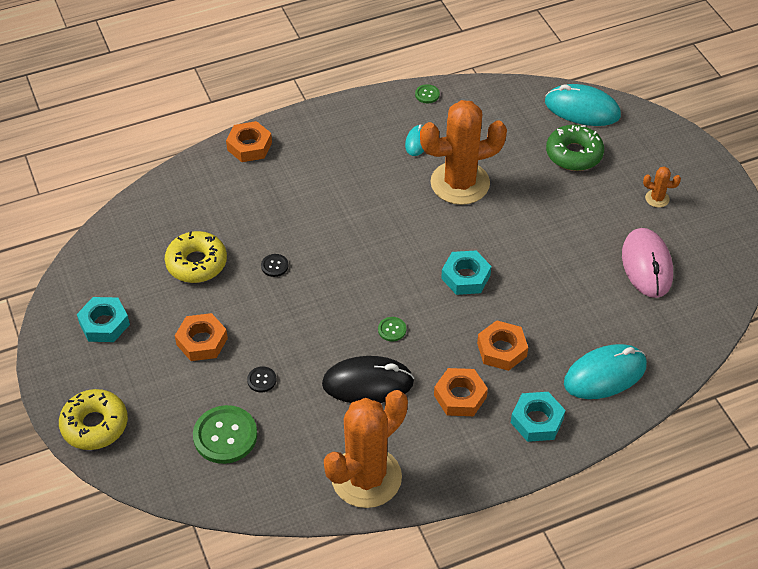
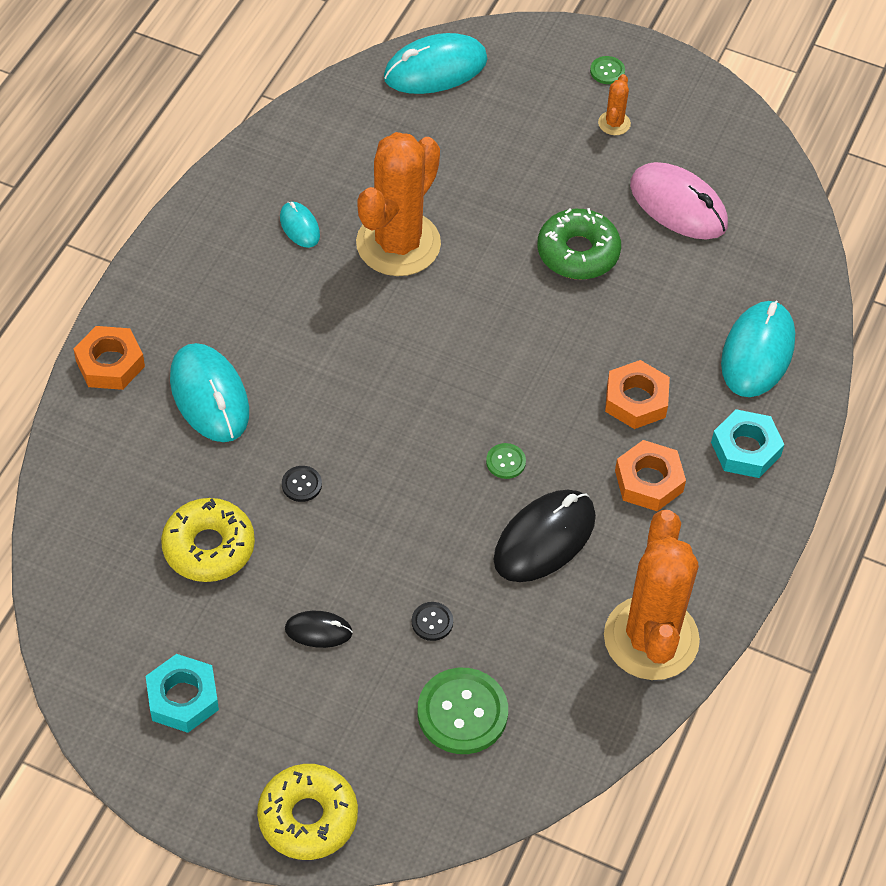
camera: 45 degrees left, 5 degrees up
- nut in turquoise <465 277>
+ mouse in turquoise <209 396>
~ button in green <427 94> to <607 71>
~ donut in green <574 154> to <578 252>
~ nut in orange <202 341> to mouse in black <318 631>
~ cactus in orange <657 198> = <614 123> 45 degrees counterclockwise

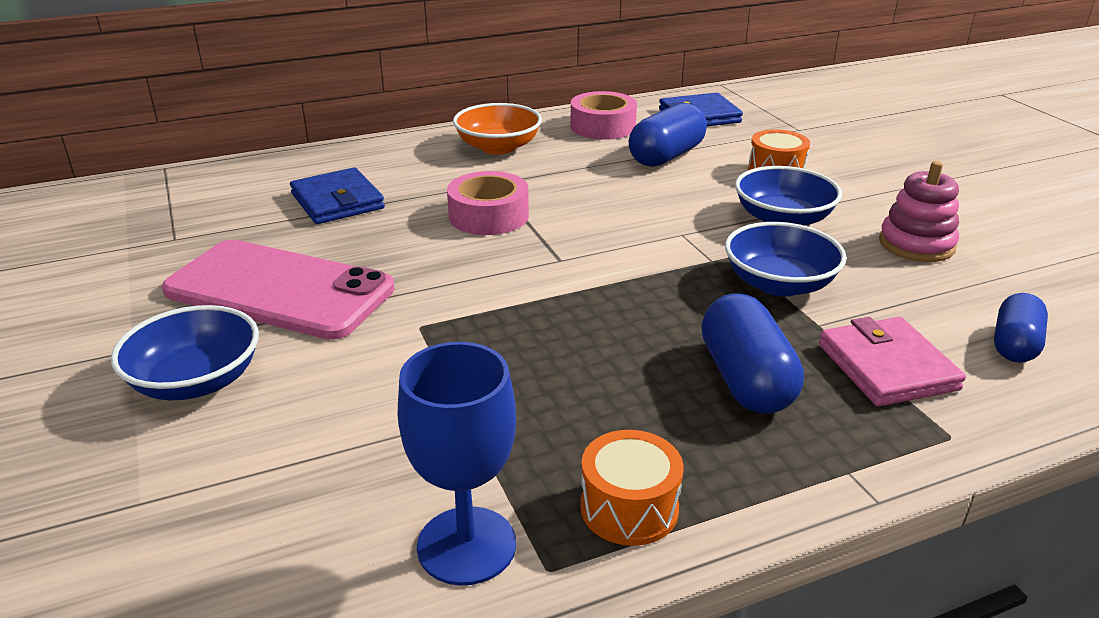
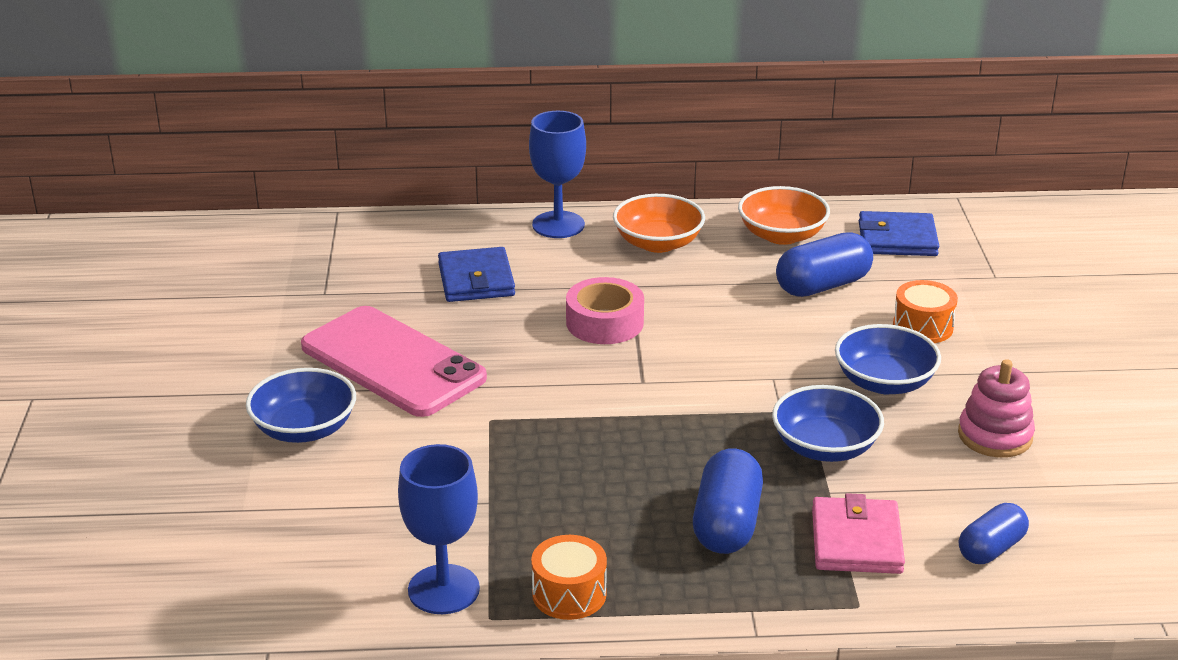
camera: 20 degrees right, 0 degrees up
+ goblet in blue <558 225>
~ tape in pink <602 126> to bowl in orange <782 235>

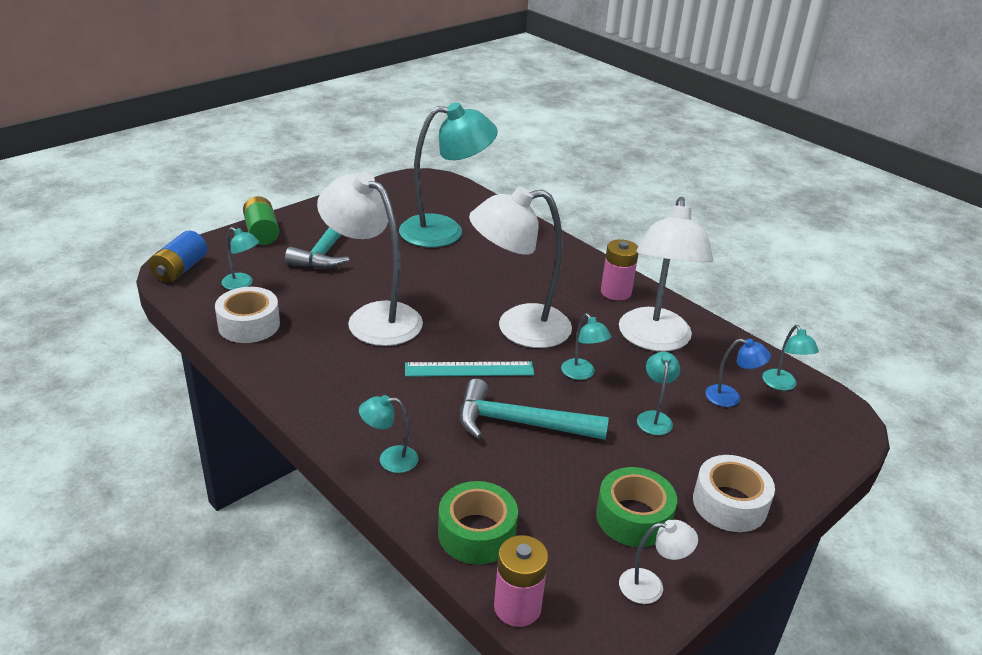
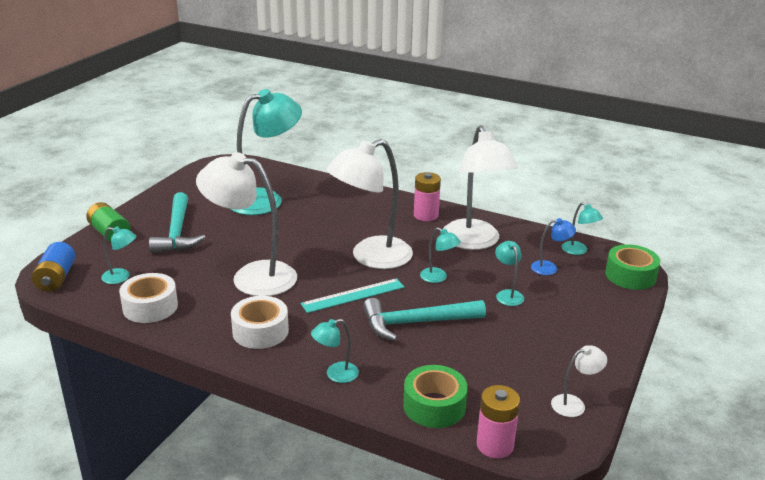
camera: 20 degrees left, 5 degrees down
~ tape in green <633 517> to <630 275>
~ tape in white <729 503> to <260 331>

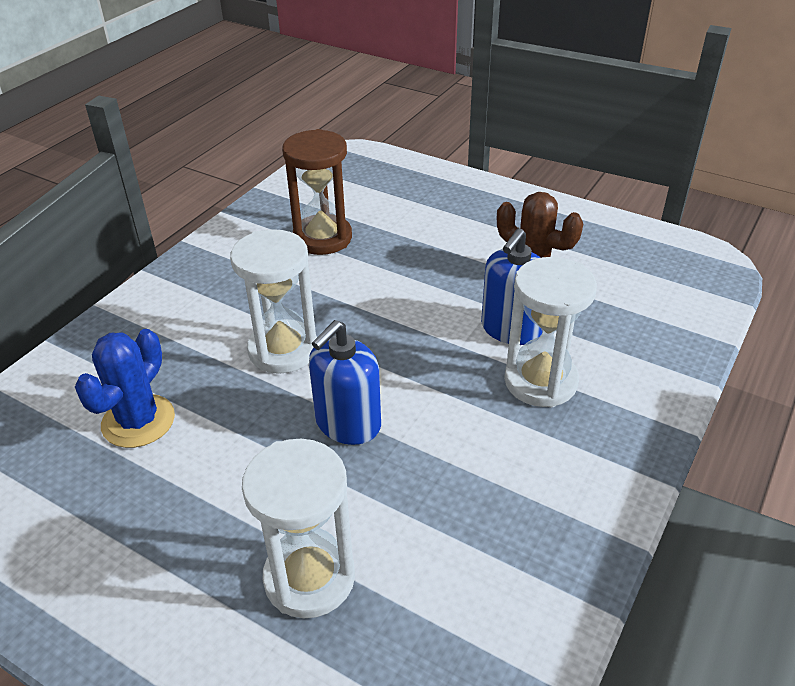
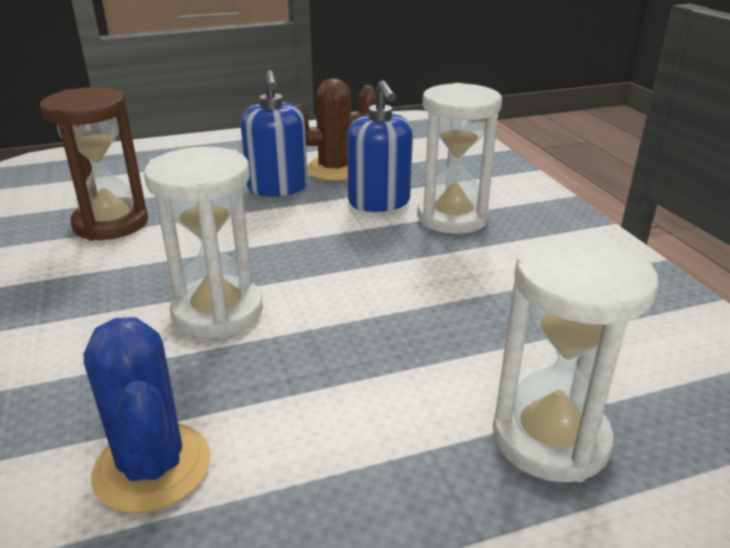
camera: 50 degrees left, 10 degrees down
~ soap dispenser in blue <348 423> to <277 188>

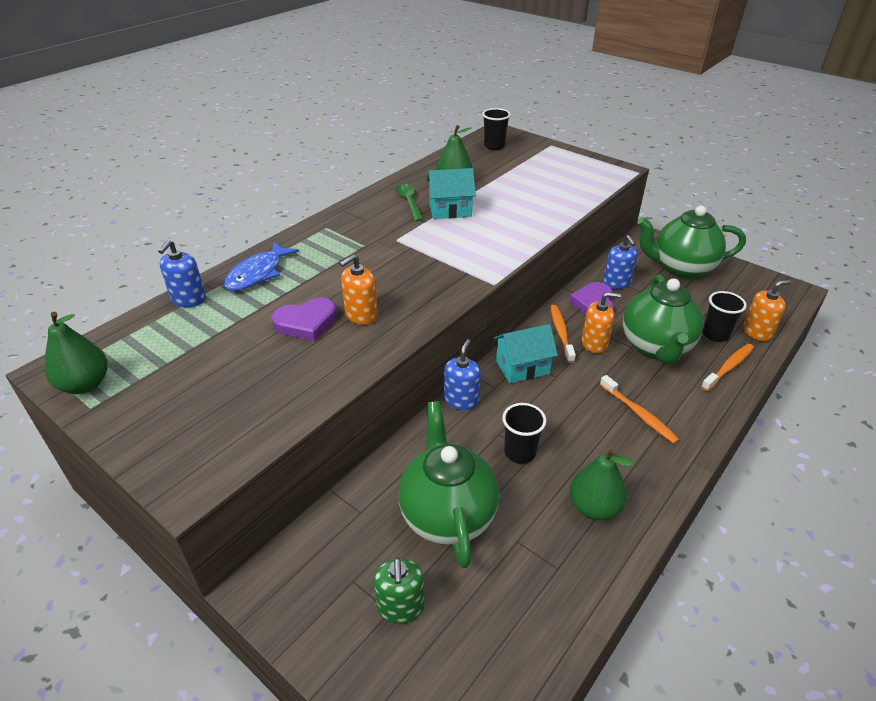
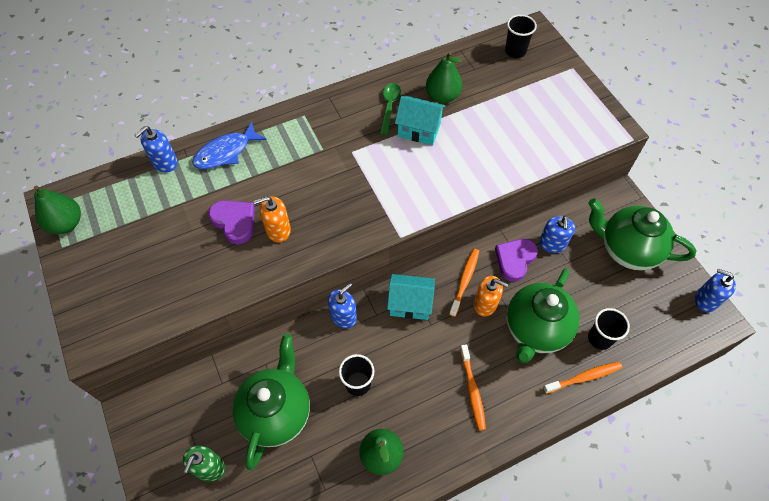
camera: 25 degrees right, 20 degrees up
- soap dispenser in orange <757 332>
+ soap dispenser in blue <706 300>
~ heart in purple <306 323> = <234 222> 135 degrees counterclockwise

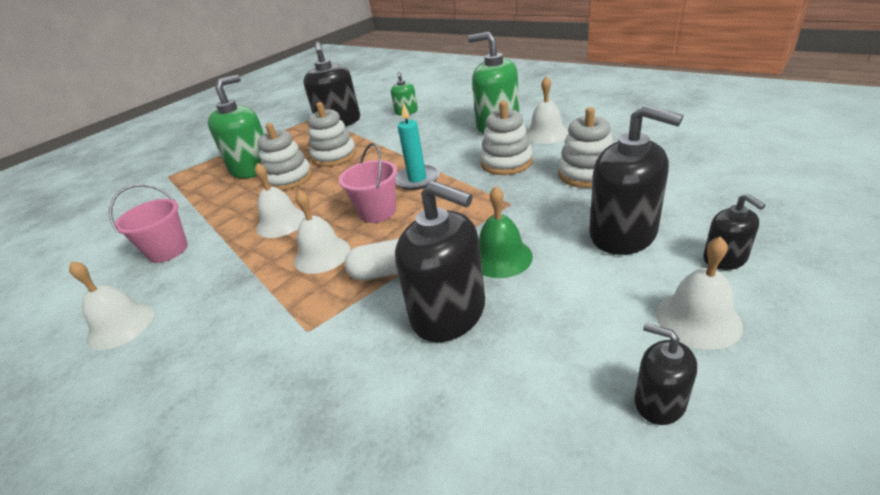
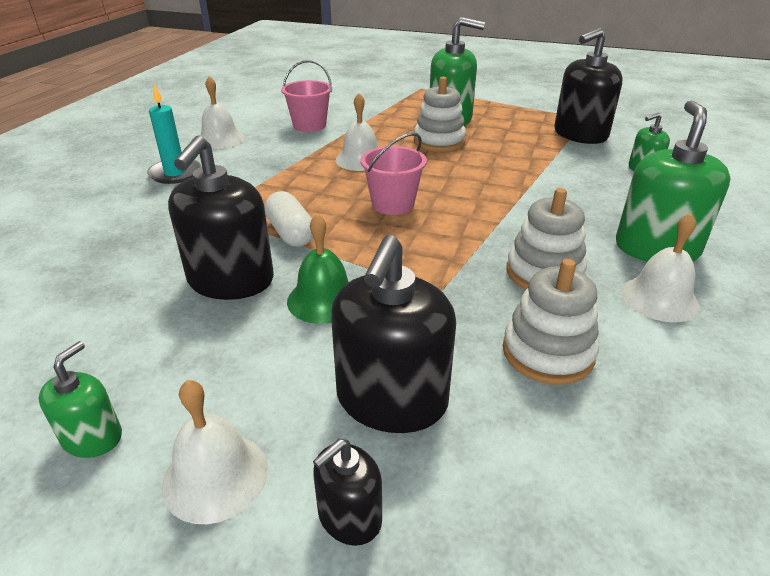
camera: 65 degrees right, 0 degrees up
- bell in white <322 255>
- stacking toy in white <334 156>
~ candle in turquoise <417 179> to <175 173>
~ soap dispenser in black <659 402> to soap dispenser in green <92 437>

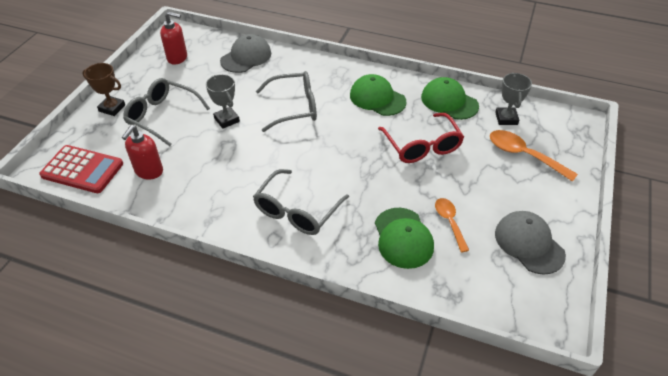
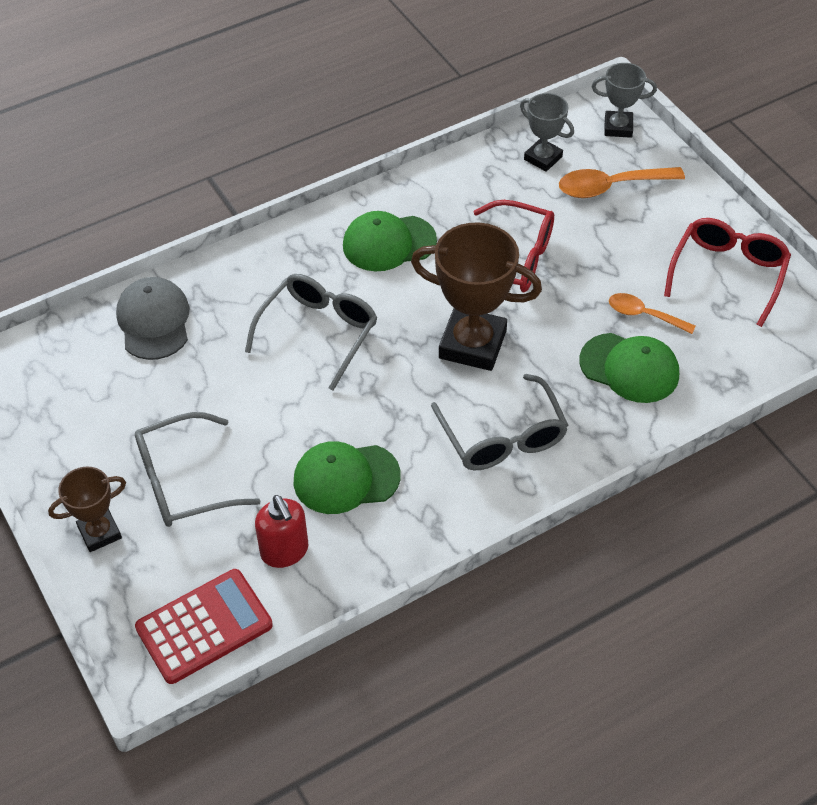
camera: 50 degrees left, 5 degrees up
- soap dispenser in red <177 58>
+ trophy in brown <472 344>
~ trophy in grey <226 120> to <618 127>
~ cap in green <449 101> to <346 478>
~ cap in grey <529 244> to glasses in red <728 274>

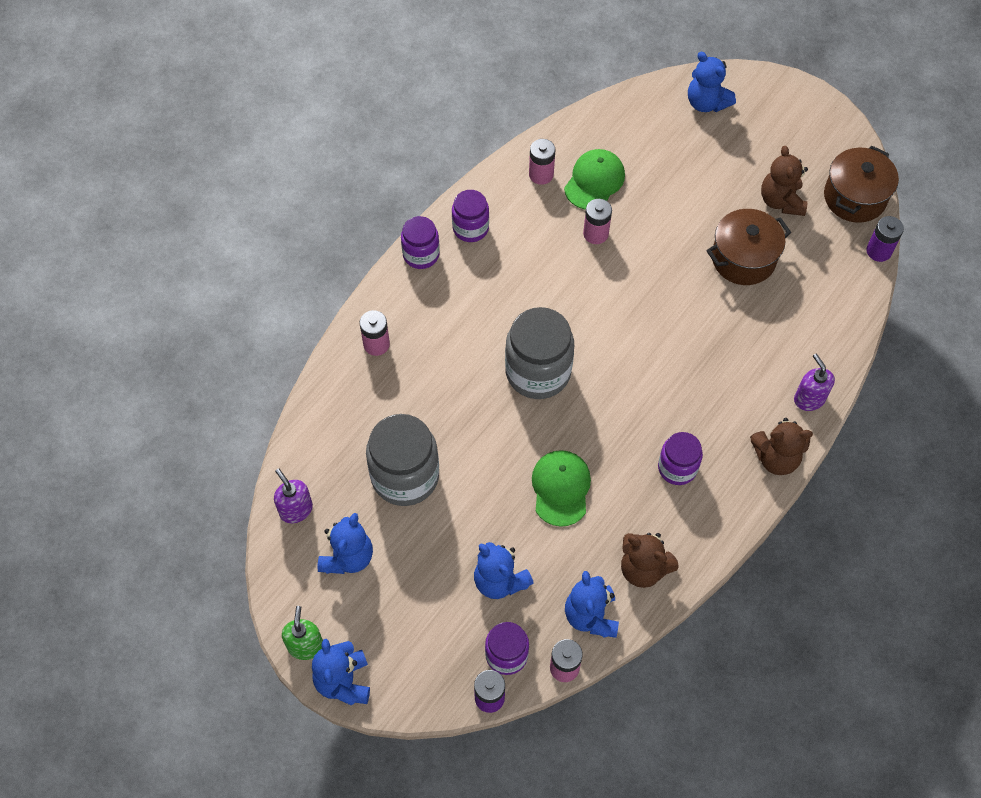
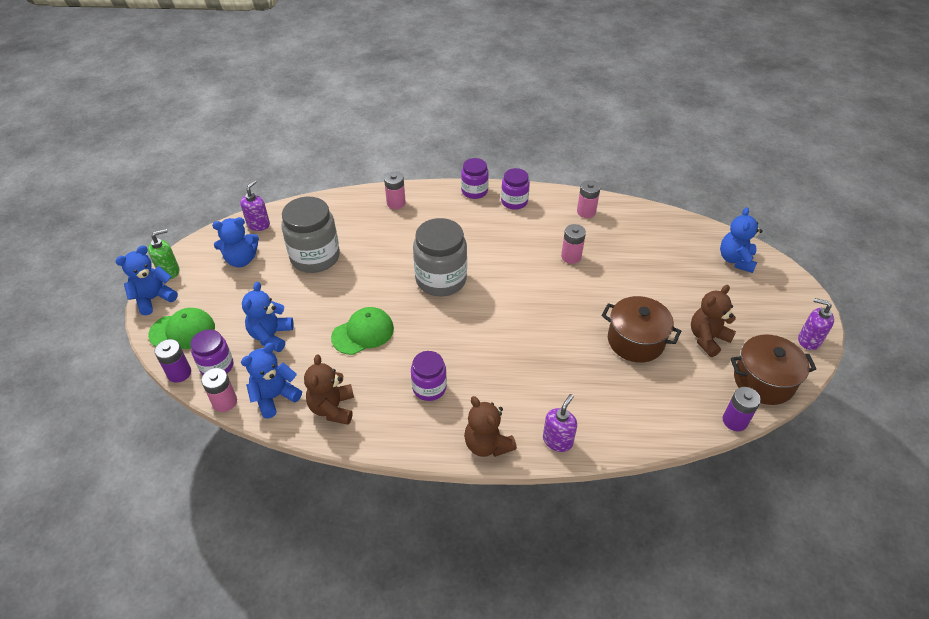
camera: 55 degrees right, 15 degrees down
+ soap dispenser in purple <808 340>
~ cap in green <594 181> to <182 331>

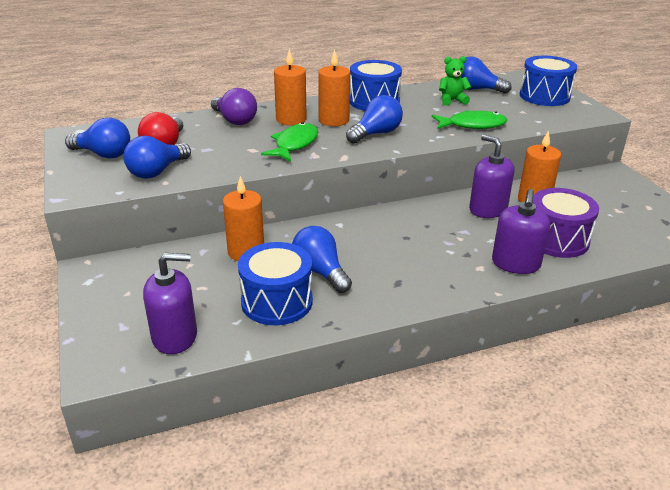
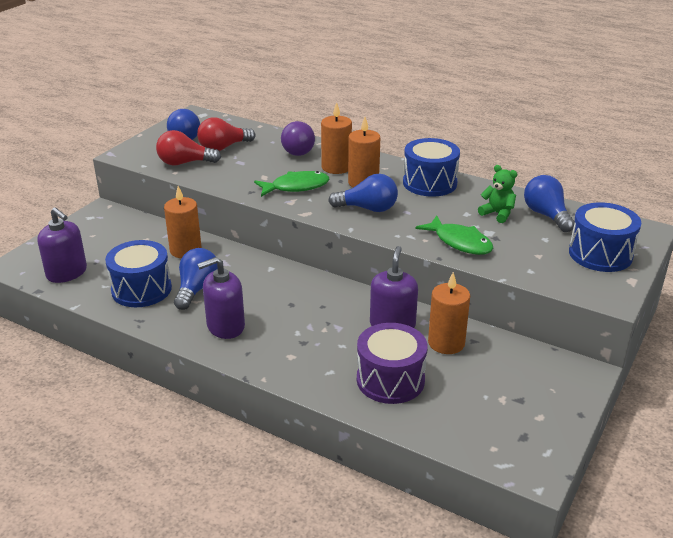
camera: 50 degrees right, 0 degrees up
~ soap dispenser in purple <515 264> to <225 326>
~ light bulb in blue <157 171> to light bulb in red <184 163>

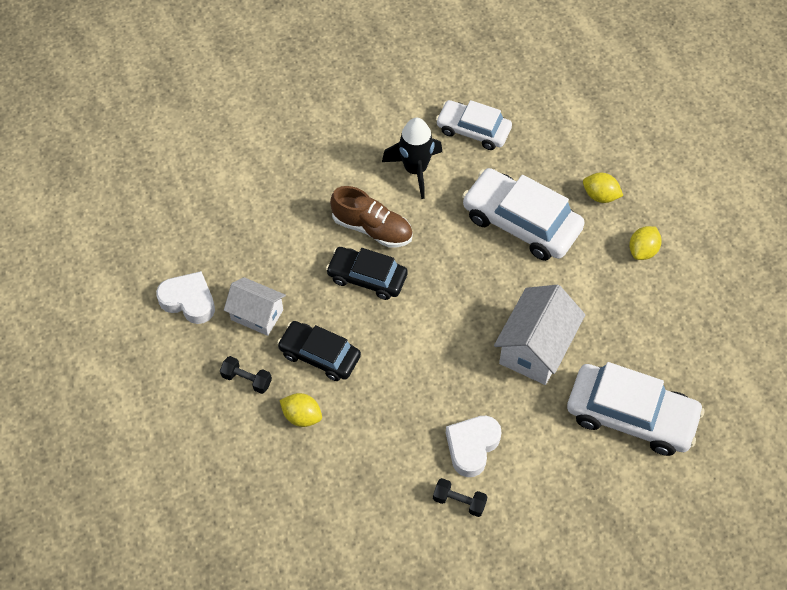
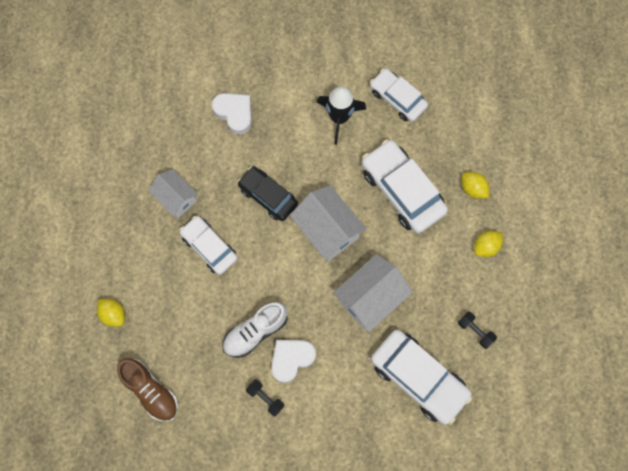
camera: 20 degrees right, 15 degrees up
+ shoe in white <255 332>
+ house in white <327 230>
~ heart in white <189 301> to <234 113>
~ dumbbell in black <246 379> to <475 331>
~ lemon in yellow <302 416> to <113 314>
~ shoe in brown <372 228> to <150 391>
~ car in black <319 355> to car in white <209 247>

